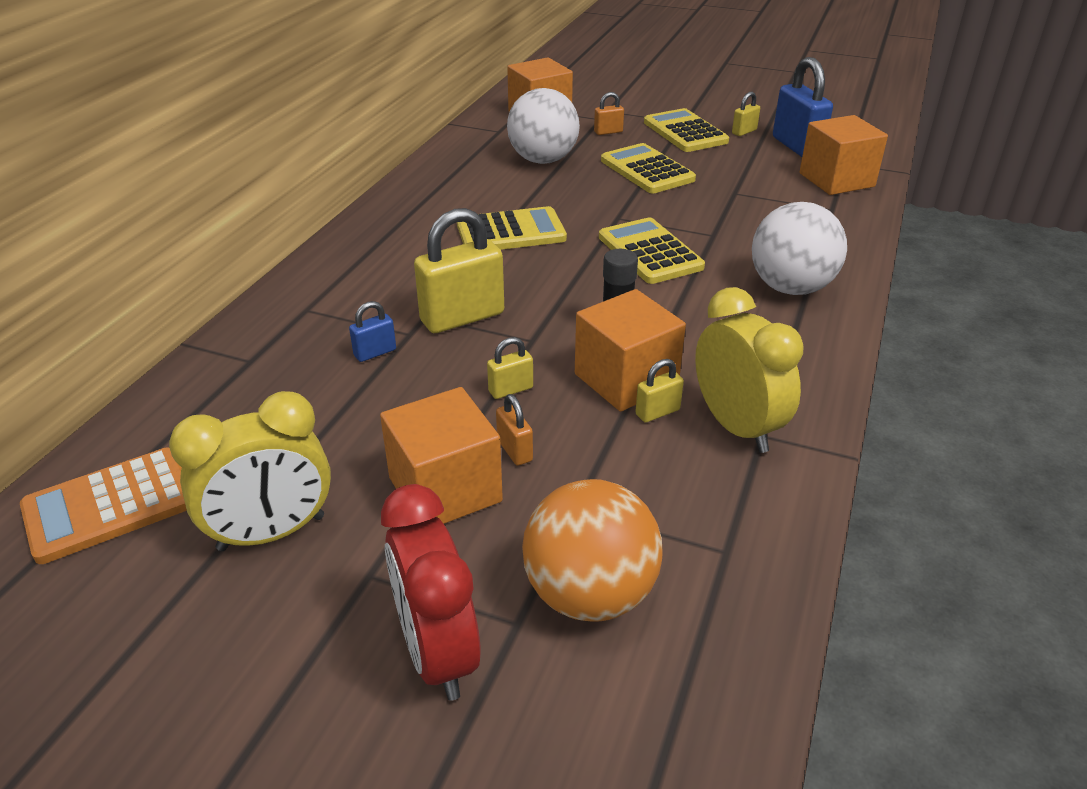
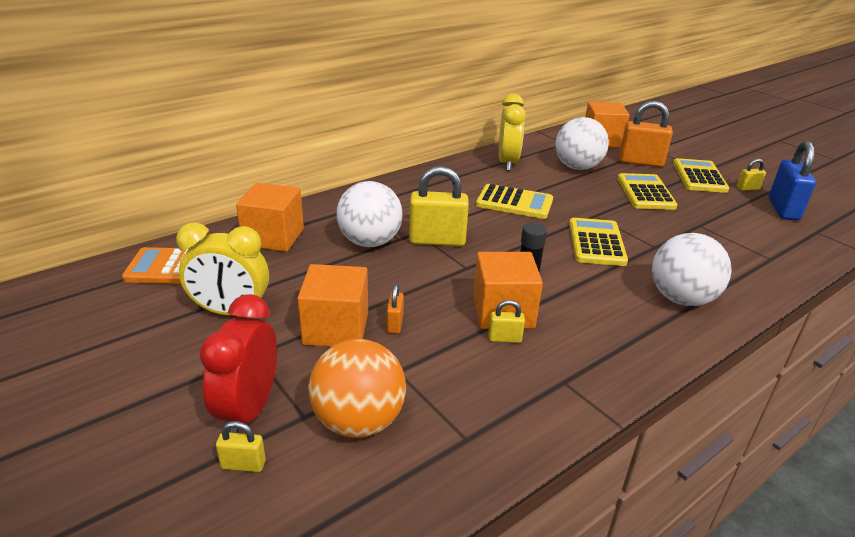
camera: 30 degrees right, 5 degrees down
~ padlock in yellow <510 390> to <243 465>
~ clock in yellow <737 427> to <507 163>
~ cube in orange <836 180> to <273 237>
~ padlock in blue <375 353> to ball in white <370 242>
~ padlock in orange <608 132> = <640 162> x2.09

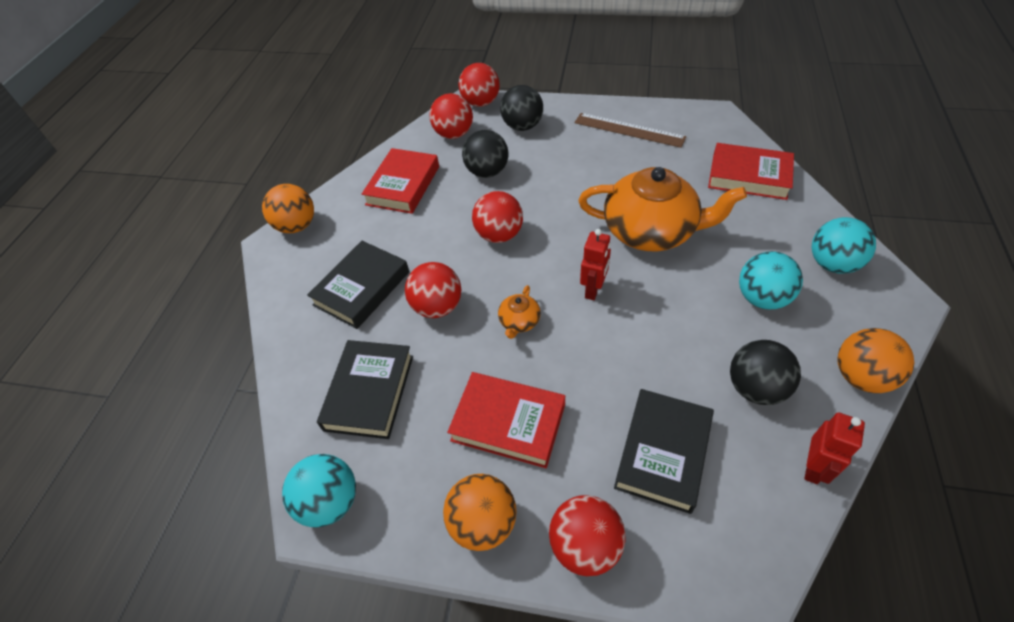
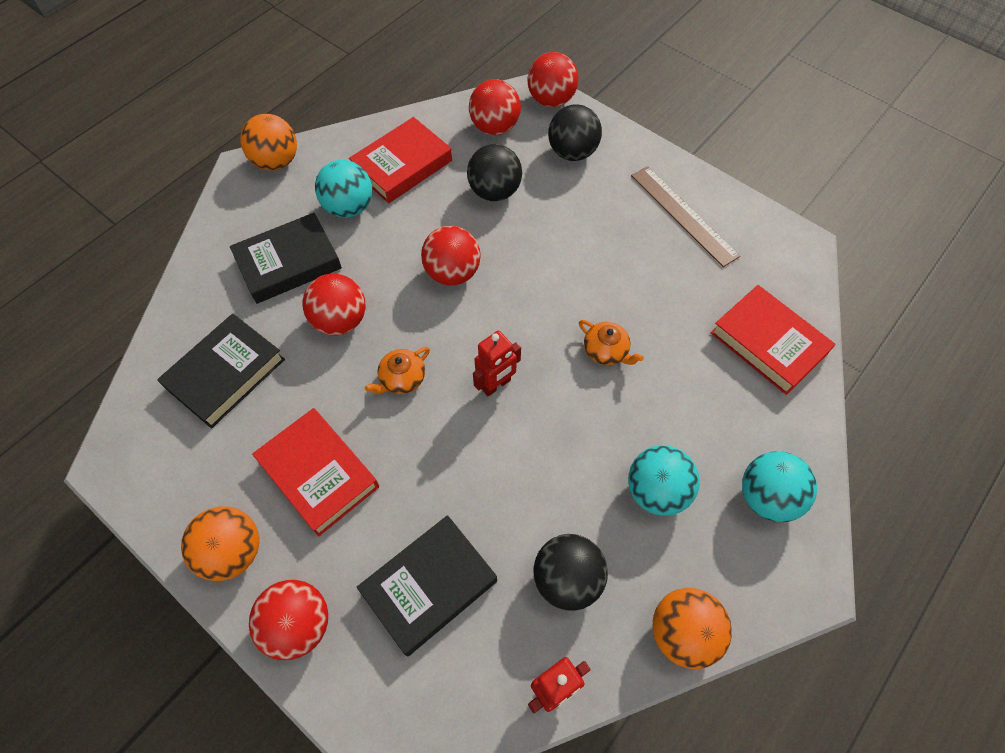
camera: 25 degrees right, 10 degrees up
~ ball in turquoise <330 501> to <349 207>
~ teapot in orange <651 231> = <606 351> x0.41

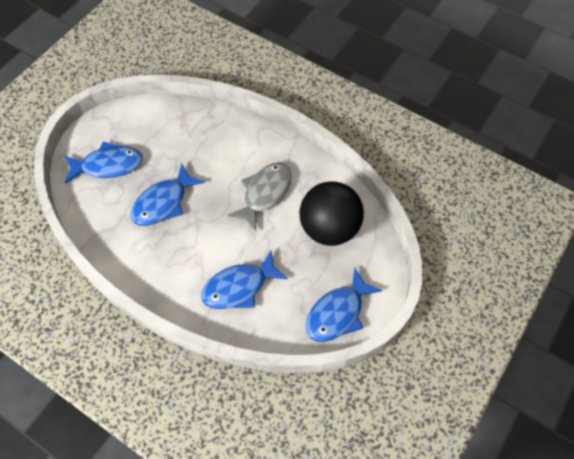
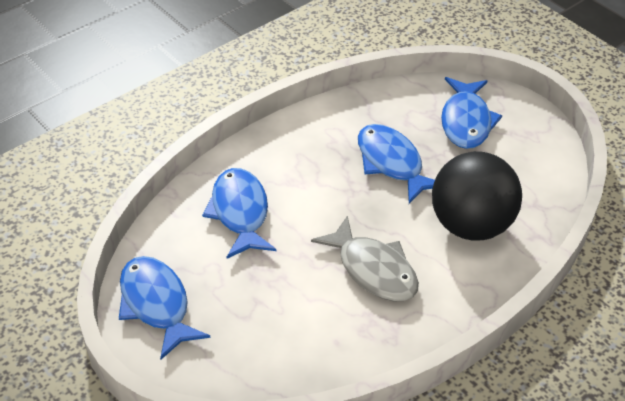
camera: 105 degrees right, 15 degrees down
~ ball in black <329 228> to <470 225>

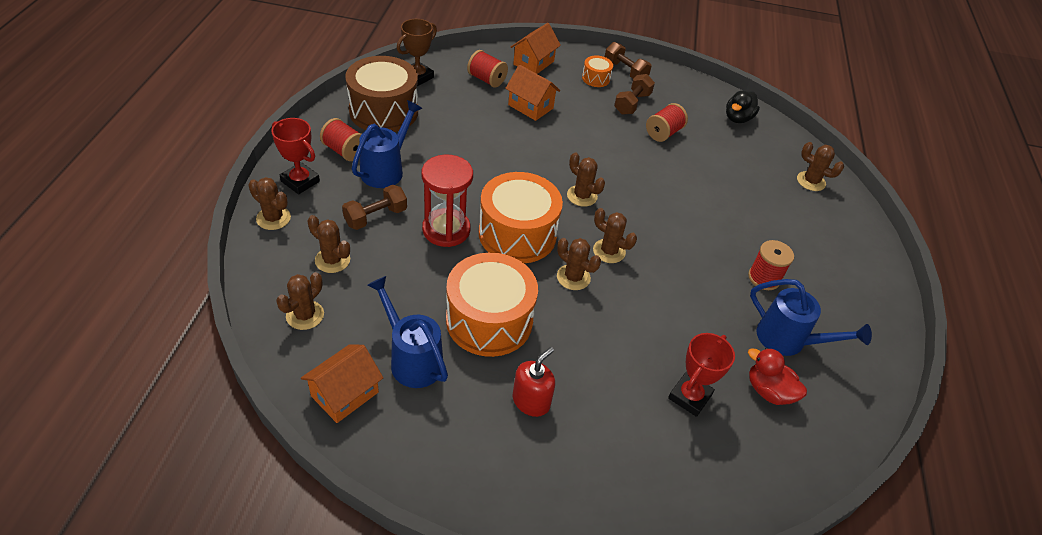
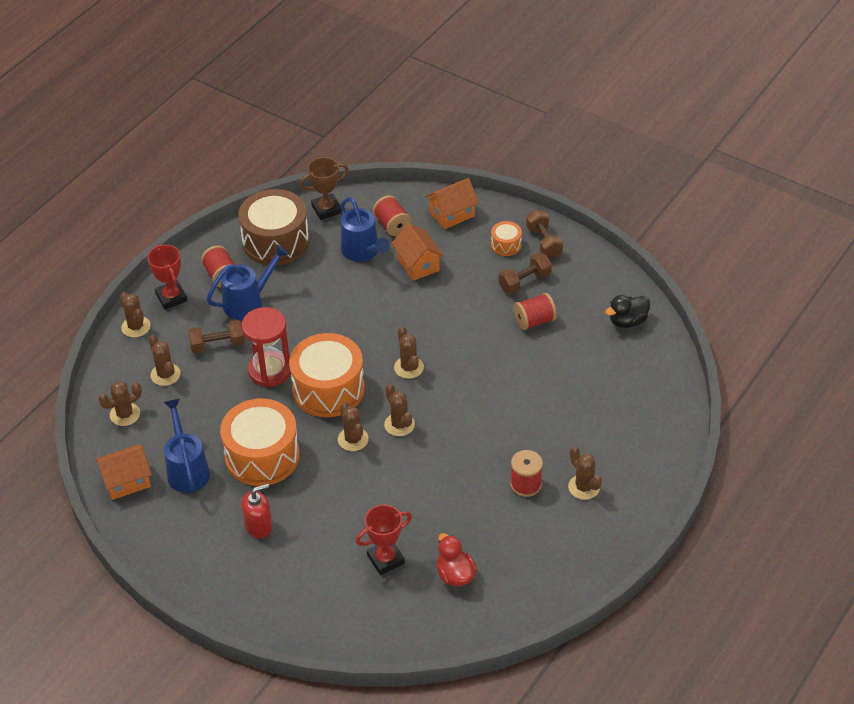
camera: 30 degrees right, 0 degrees up
~ watering can in blue <788 340> to <363 252>
~ cactus in brown <811 181> to <584 487>

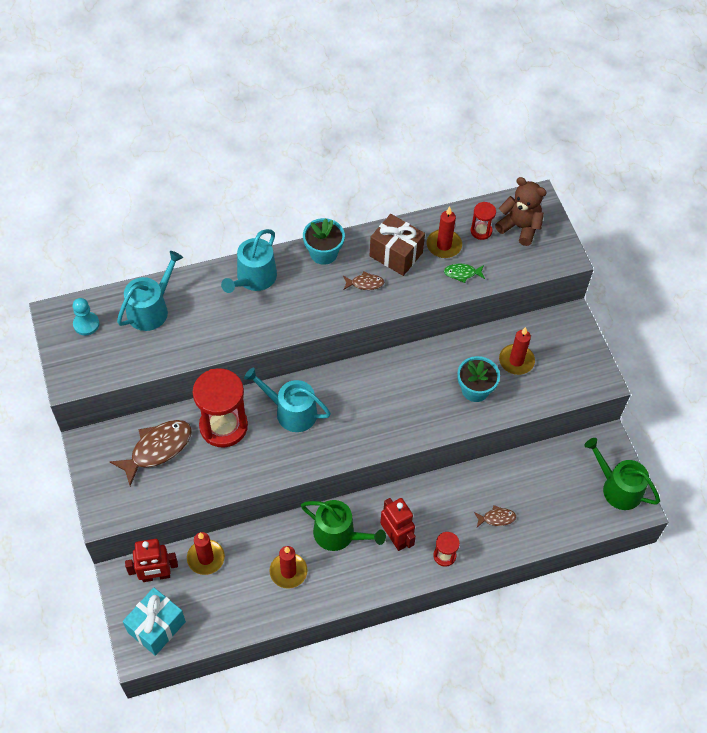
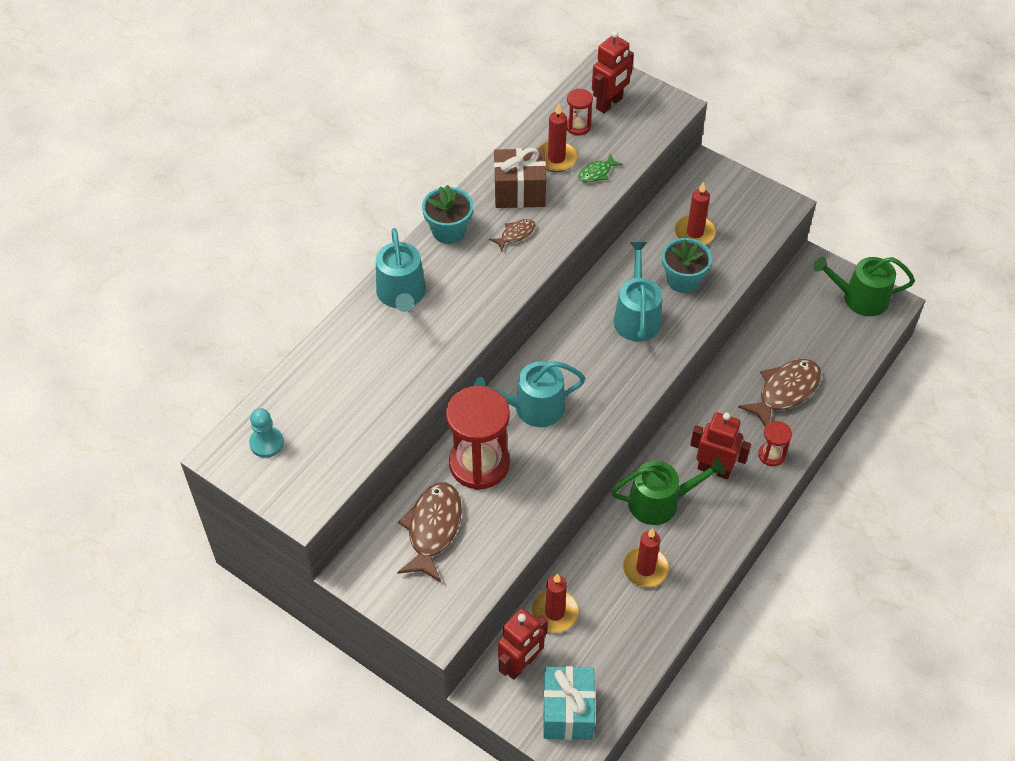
camera: 35 degrees left, 5 degrees down
~ watering can in turquoise <151 309> to <637 316>
~ teddy bear in brown <519 227> to robot in red <609 104>
~ fish in brown <496 518> = <785 392> x2.01

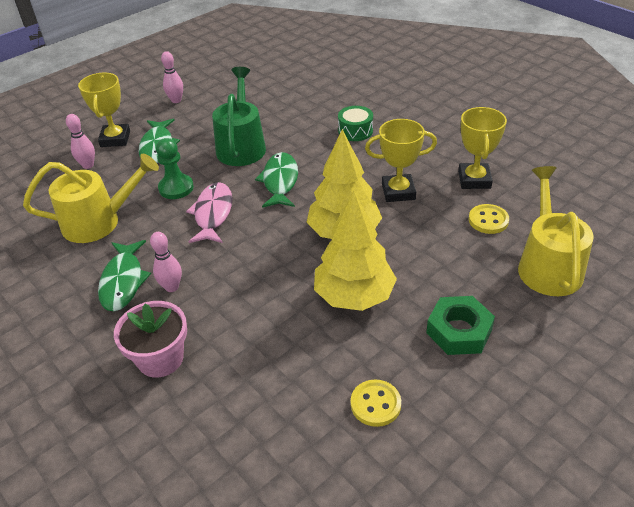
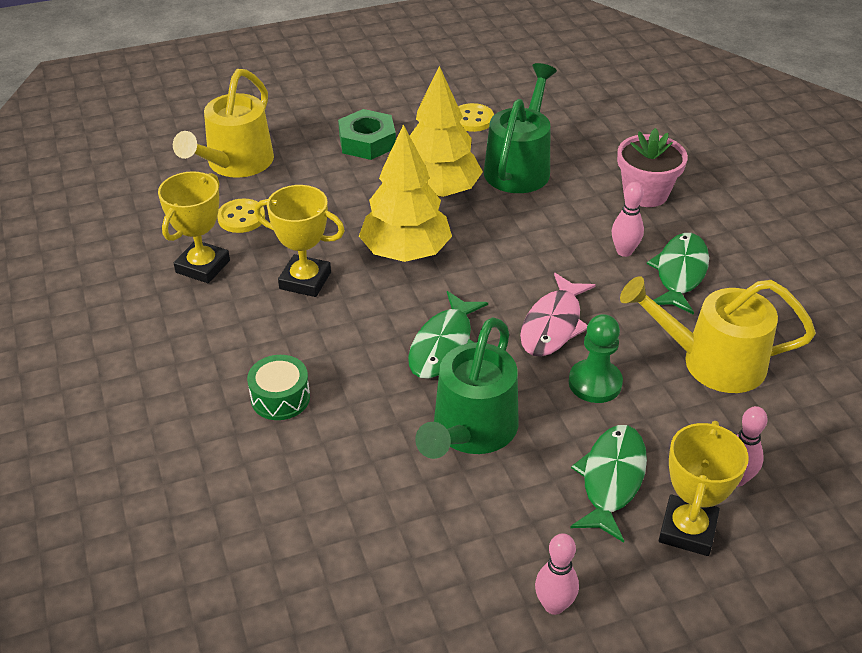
camera: 160 degrees left, 0 degrees up
+ watering can in green <519 166>

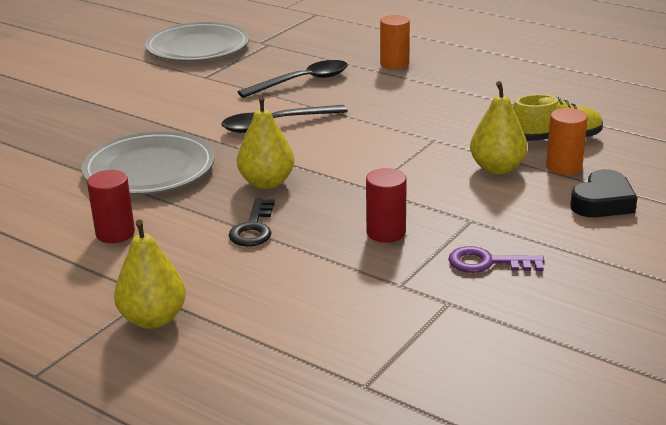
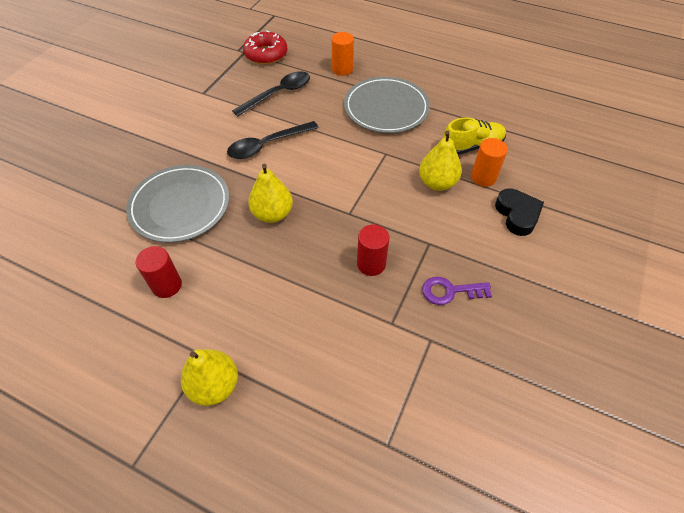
camera: 10 degrees left, 25 degrees up
- key in black <253 228>
+ donut in red <266 54>
~ plate in grey <197 47> to <386 108>
~ heart in black <602 202> = <517 214> 45 degrees counterclockwise

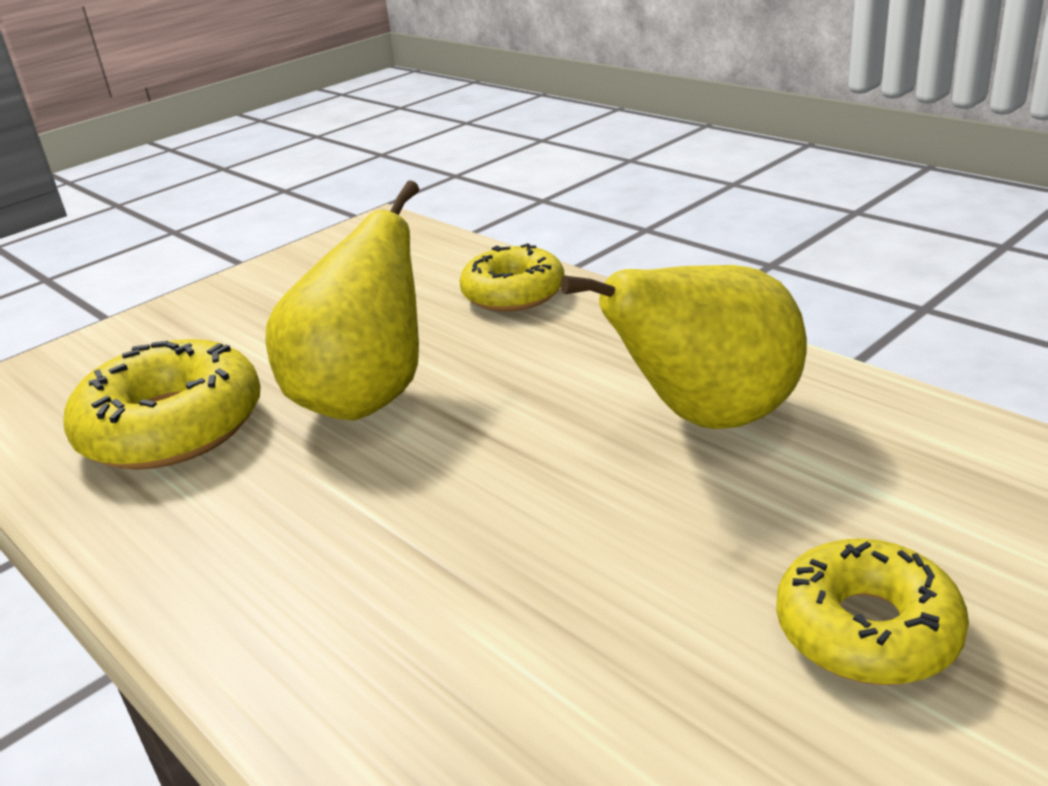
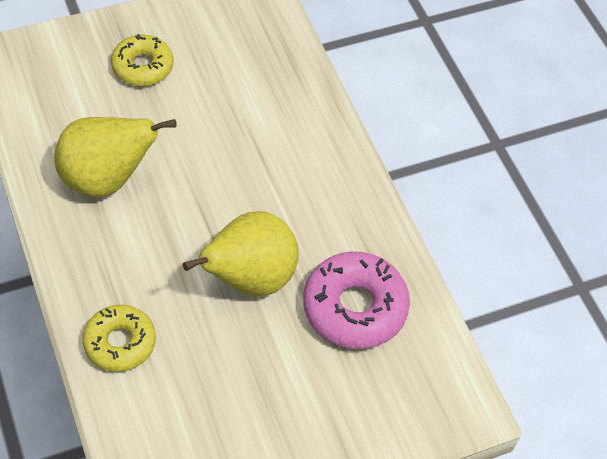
camera: 165 degrees left, 25 degrees up
~ donut in yellow <172 426> to donut in pink <354 307>

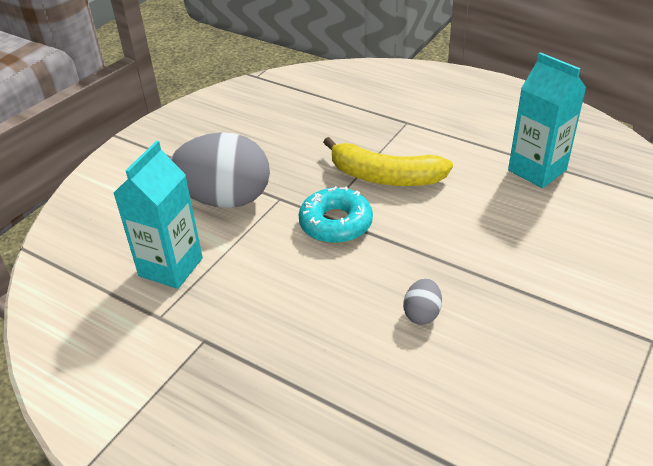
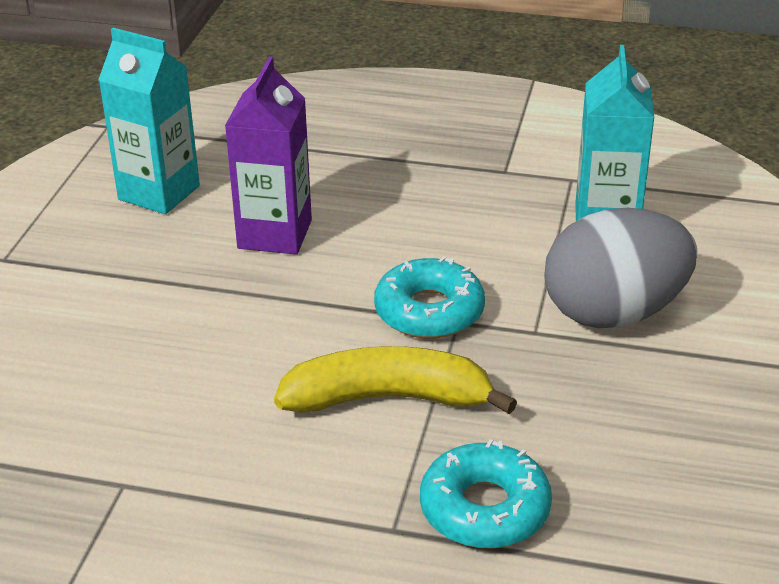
camera: 160 degrees right, 5 degrees down
+ donut in turquoise <484 509>
~ carton in turquoise <537 170> to <159 193>
~ egg in grey <422 314> to carton in purple <275 234>

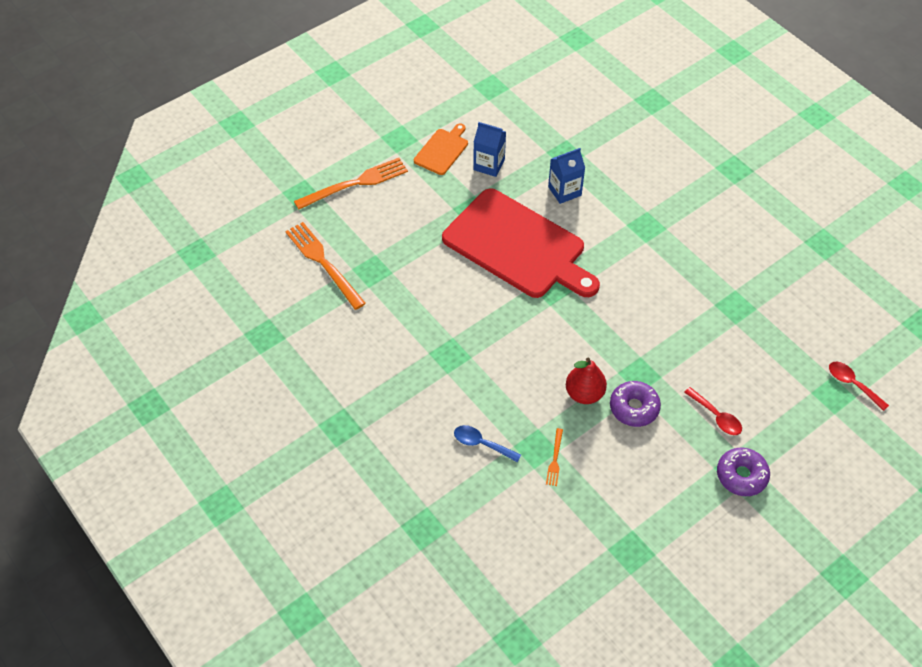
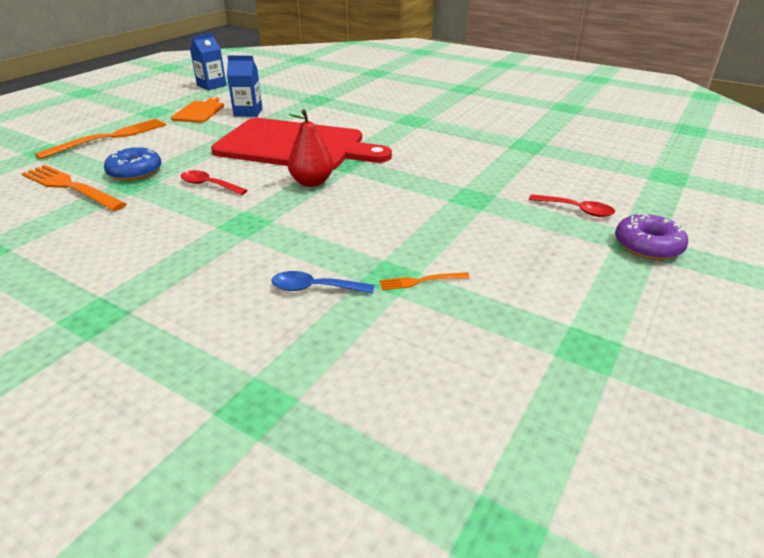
camera: 20 degrees left, 20 degrees down
- donut in purple <634 408>
+ donut in blue <135 172>
~ carton in blue <564 191> to <211 85>
~ pear in red <584 394> to <312 182>
~ spoon in red <852 384> to <209 185>
~ fork in orange <555 459> = <421 281> 90 degrees clockwise

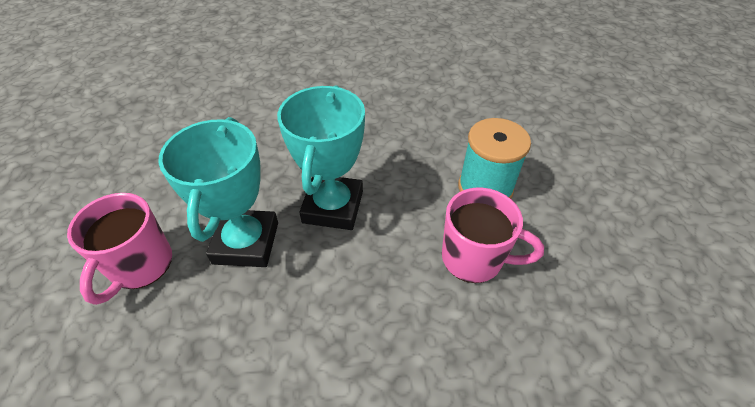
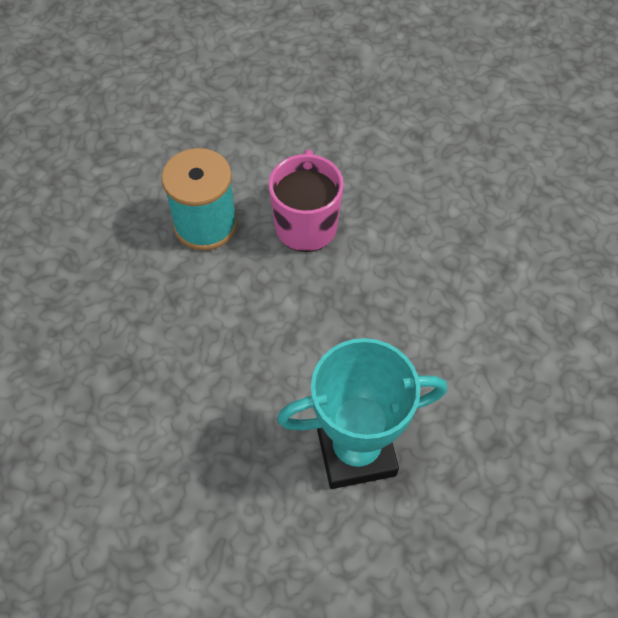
camera: 105 degrees left, 10 degrees up
- mug in pink <140 266>
- trophy in turquoise <333 207>

